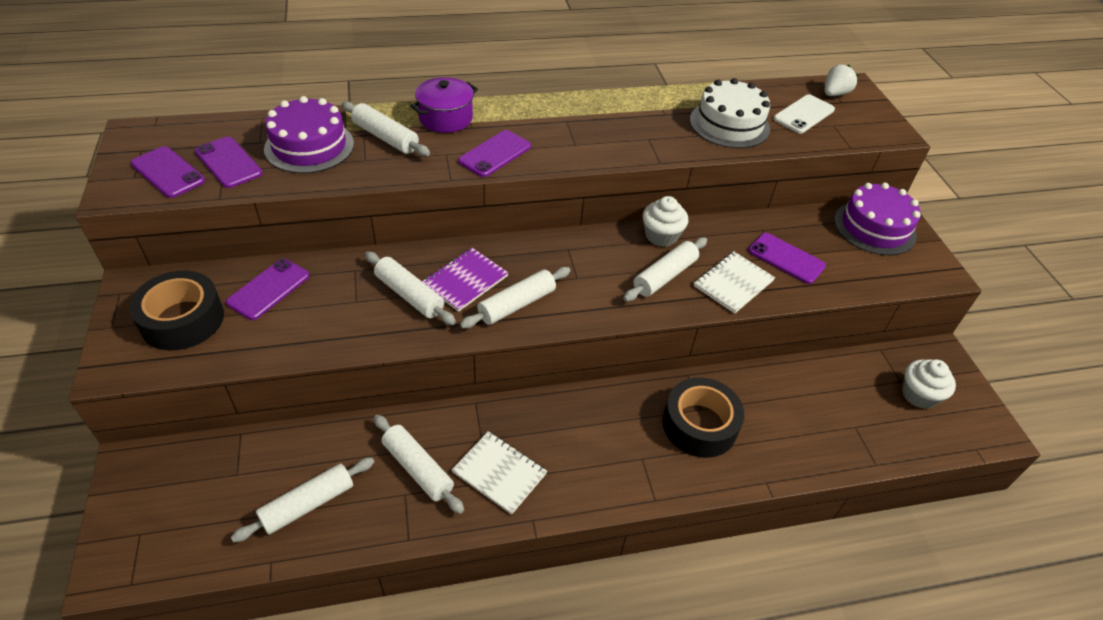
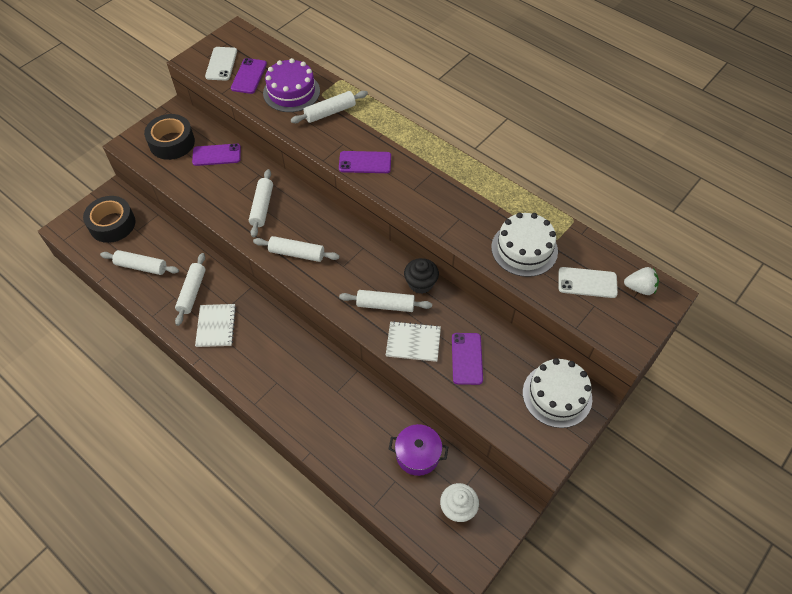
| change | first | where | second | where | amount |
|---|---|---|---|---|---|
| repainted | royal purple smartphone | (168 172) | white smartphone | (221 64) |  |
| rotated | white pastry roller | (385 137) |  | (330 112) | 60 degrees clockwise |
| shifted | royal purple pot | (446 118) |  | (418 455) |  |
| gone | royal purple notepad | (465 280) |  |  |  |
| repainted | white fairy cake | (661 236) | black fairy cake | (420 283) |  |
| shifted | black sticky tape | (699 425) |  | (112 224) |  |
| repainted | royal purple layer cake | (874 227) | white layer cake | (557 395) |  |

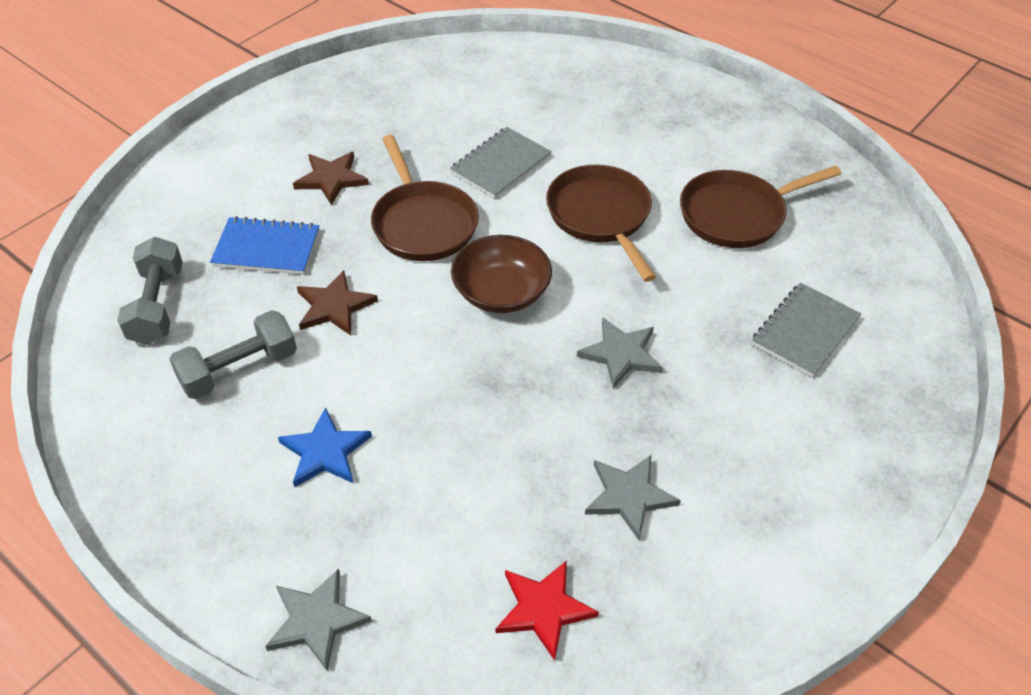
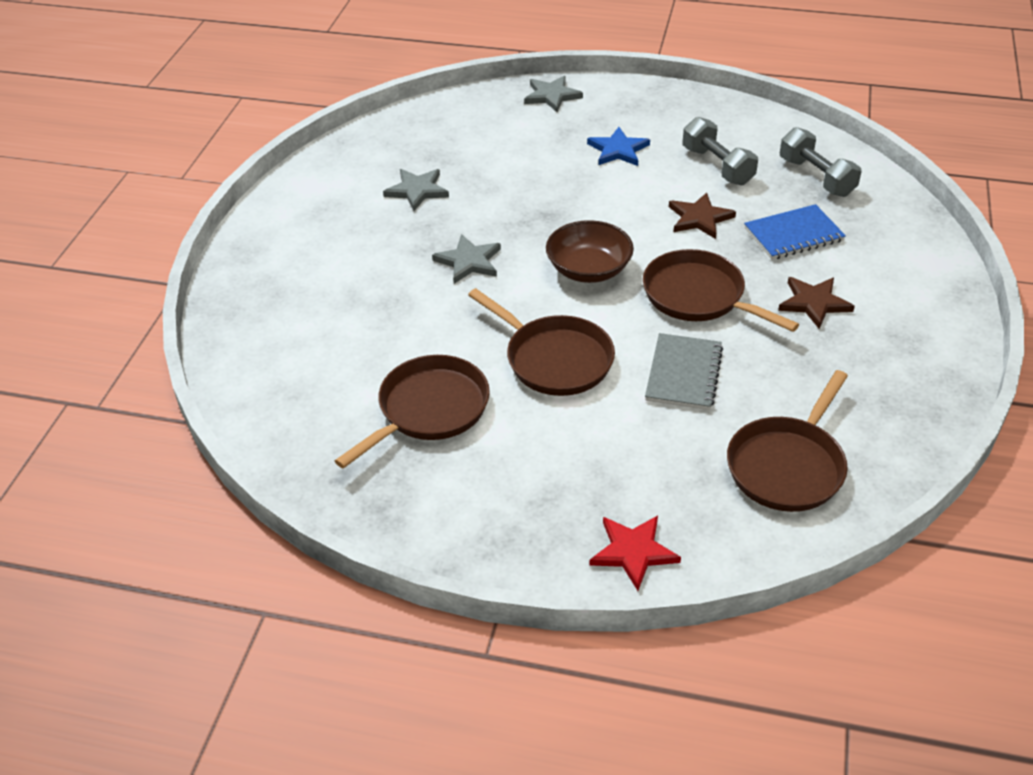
| change | first | where | second | where | amount |
|---|---|---|---|---|---|
| rotated | ash-grey dumbbell | (239 369) |  | (717 166) | 60 degrees counterclockwise |
| shifted | crimson star | (543 609) |  | (633 552) |  |
| gone | ash-grey notepad | (805 331) |  |  |  |
| new |  |  | brown frying pan | (788 466) |  |

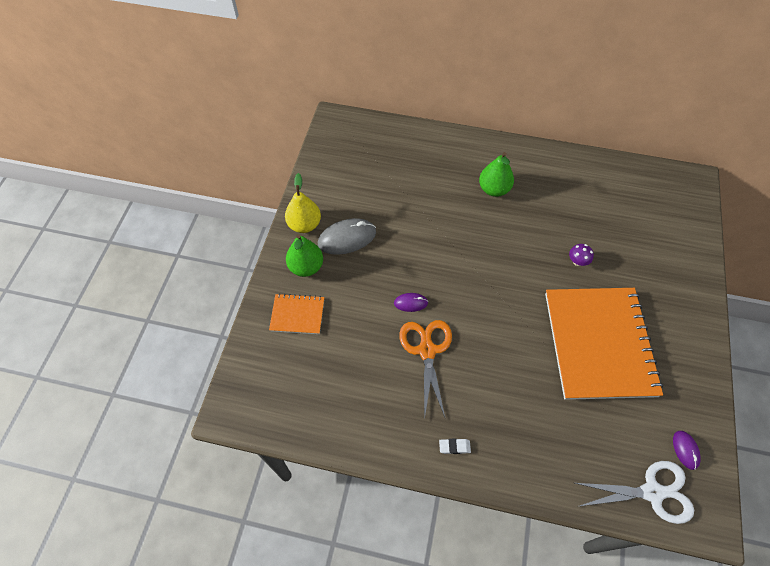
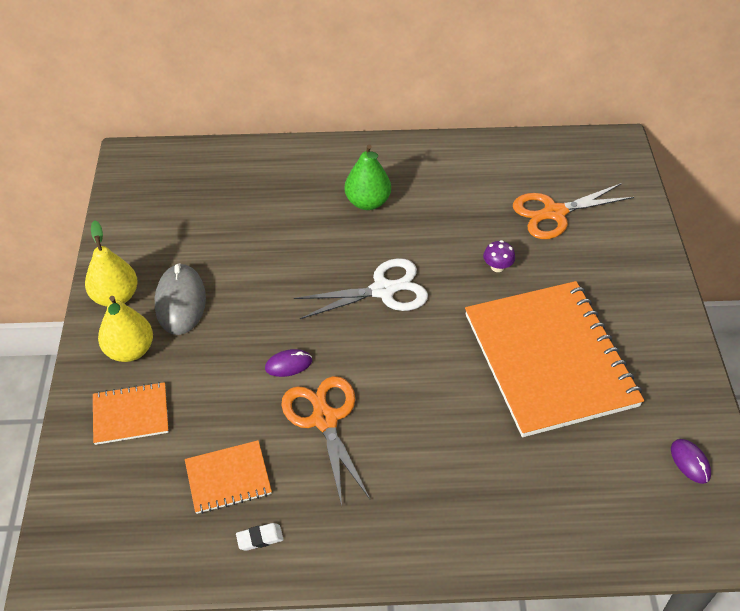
| change | first | where | second | where | amount |
|---|---|---|---|---|---|
| repainted | green pear | (306 267) | yellow pear | (130 350) |  |
| rotated | ash-grey computer mouse | (347 238) |  | (180 302) | 60 degrees counterclockwise |
| shifted | white gum eraser | (454 447) |  | (260 538) |  |
| shifted | white shears | (652 492) |  | (383 290) |  |
| new |  |  | orange-coloured notepad | (228 478) |  |
| new |  |  | orange-coloured shears | (554 213) |  |

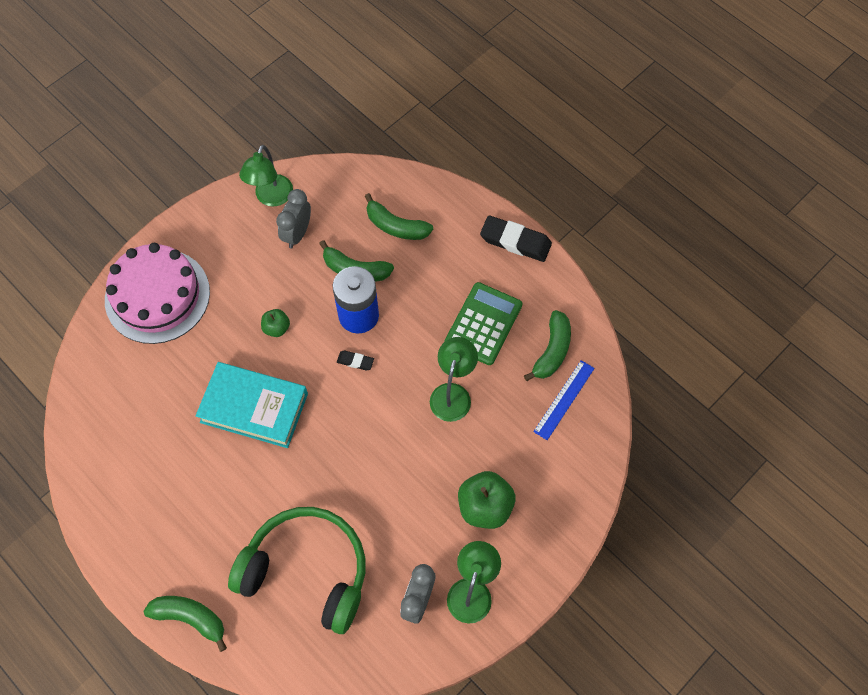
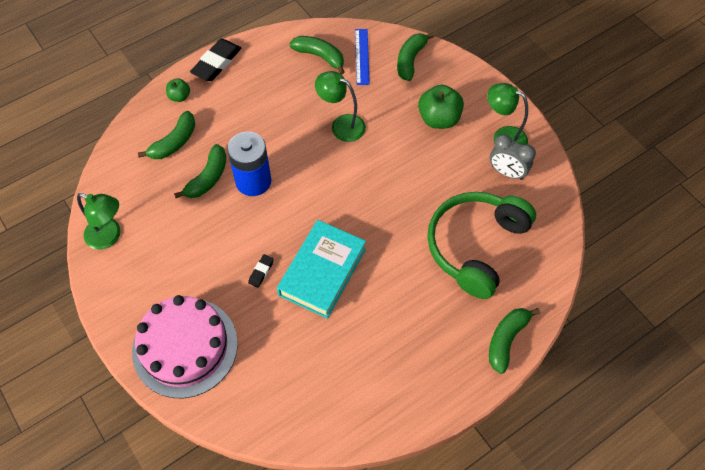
| change | first | where | second | where | amount |
|---|---|---|---|---|---|
| shifted | green apple fruit | (276 328) |  | (179 97) |  |
| gone | ash-grey alarm clock | (297 233) |  |  |  |
| shifted | black gum eraser | (355 361) |  | (261 272) |  |
| gone | green adding machine | (483 324) |  |  |  |
| rotated | cobalt measuring stick | (564 399) |  | (362 56) | 45 degrees clockwise |
| new |  |  | green toy banana | (410 60) |  |

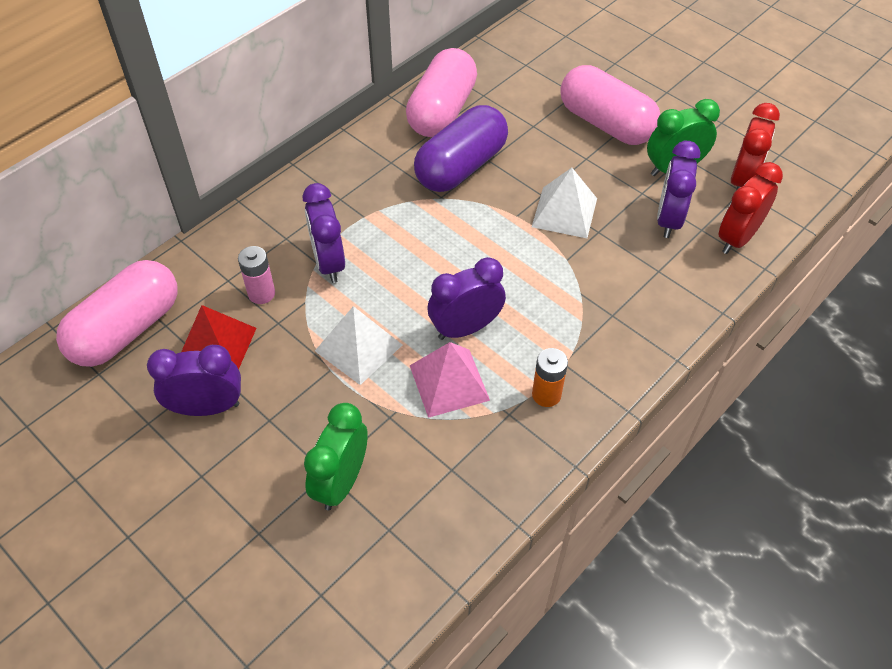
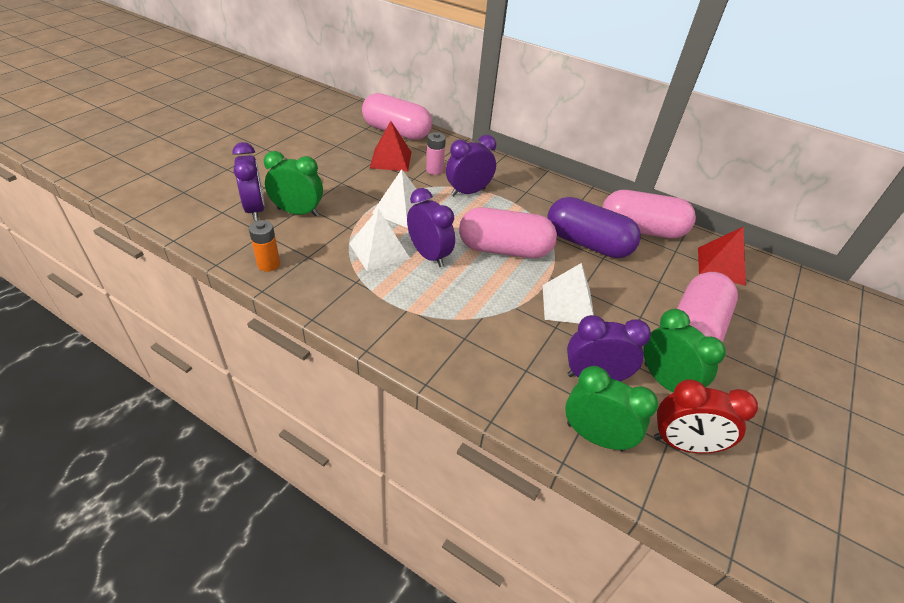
| change | first | where | second | where | amount |
|---|---|---|---|---|---|
| shifted | royal purple alarm clock | (207 407) |  | (255 209) |  |
| repainted | rose-pink solid pyramid | (449 382) | white solid pyramid | (379 251) |  |
| shifted | orange-coloured AA battery | (546 395) |  | (268 264) |  |
| repainted | crimson alarm clock | (737 238) | green alarm clock | (595 436) |  |
| new |  |  | rose-pink capsule | (504 250) |  |
| new |  |  | crimson solid pyramid | (721 266) |  |

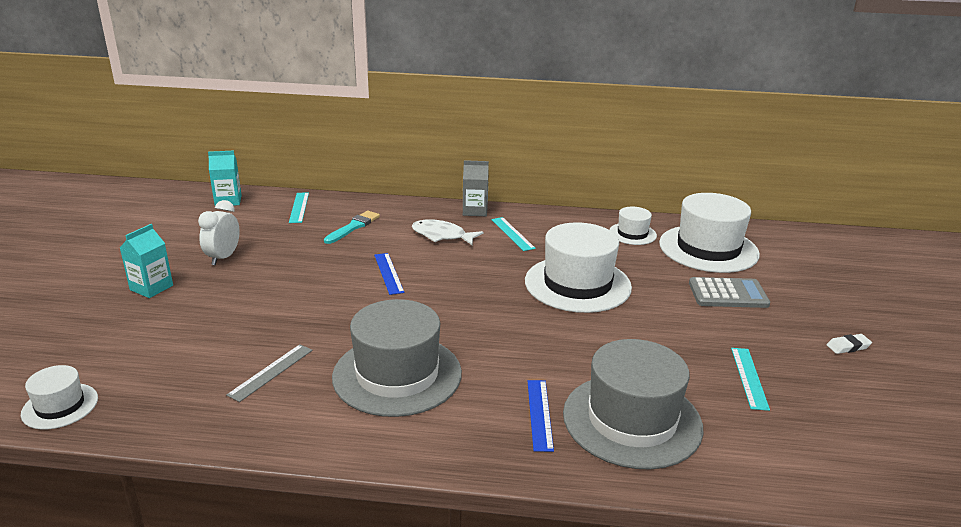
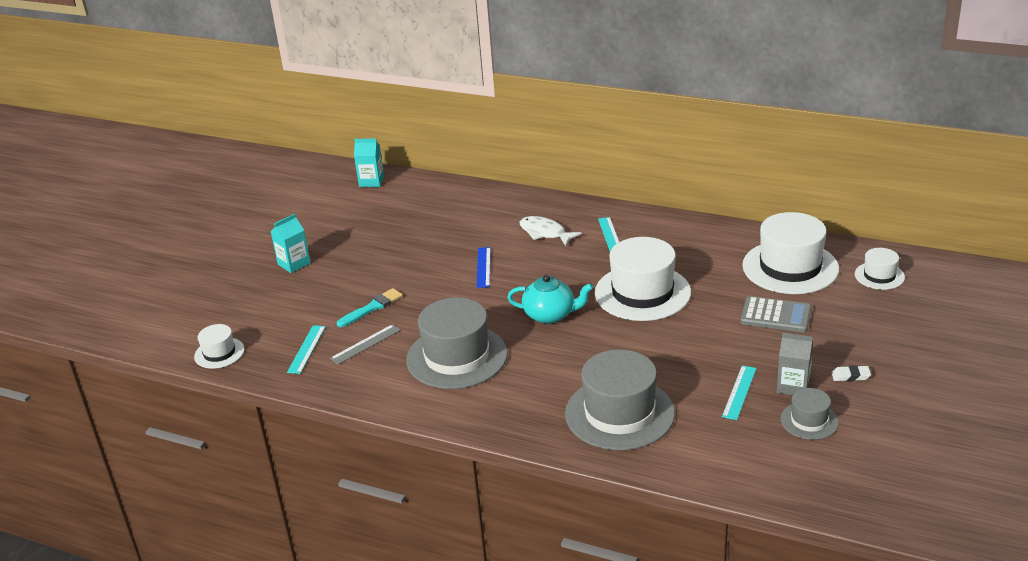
| change | first | where | second | where | amount |
|---|---|---|---|---|---|
| gone | white alarm clock | (223 257) |  |  |  |
| shifted | teal measuring stick | (299 207) |  | (306 349) |  |
| shifted | teal paint brush | (353 227) |  | (372 308) |  |
| shifted | ash-grey carton | (475 211) |  | (793 386) |  |
| gone | cobalt measuring stick | (539 414) |  |  |  |
| shifted | white hat | (632 234) |  | (879 276) |  |
| new |  |  | teal tea pot | (550 315) |  |
| new |  |  | ash-grey hat | (809 421) |  |

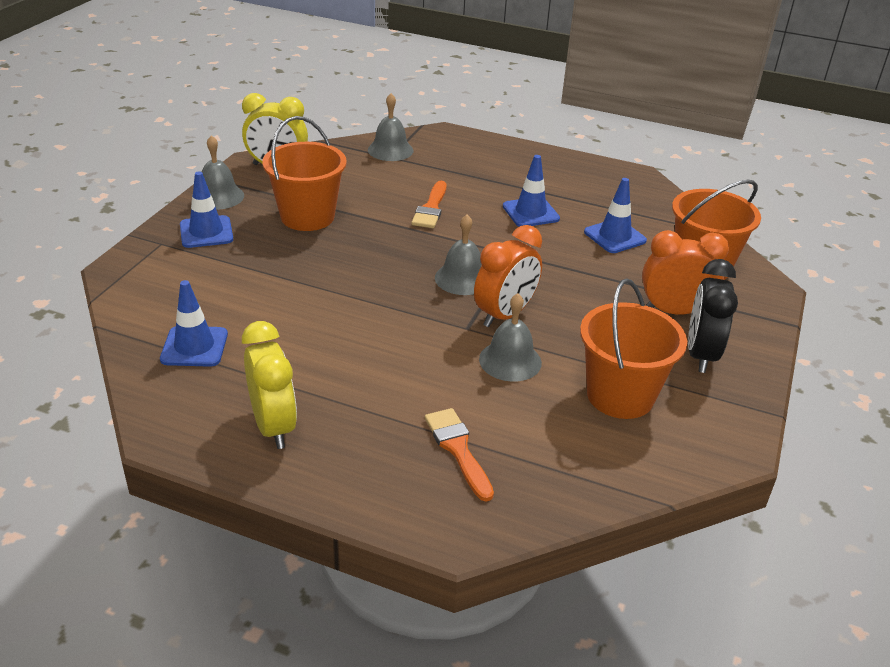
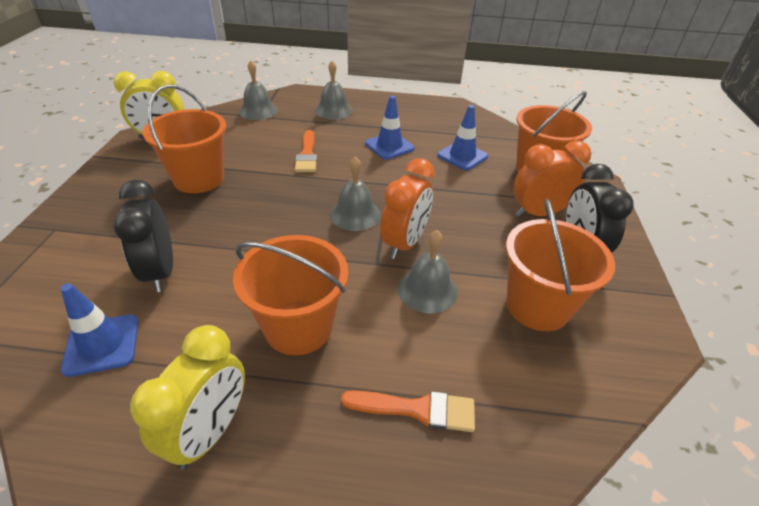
| change | first | where | second | where | amount |
|---|---|---|---|---|---|
| gone | cobalt safety cone | (206 232) |  |  |  |
| shifted | ash-grey bell | (218 196) |  | (333 110) |  |
| rotated | yellow alarm clock | (273 426) |  | (210 432) | 60 degrees clockwise |
| rotated | orange-coloured paint brush | (458 449) |  | (417 409) | 135 degrees clockwise |
| new |  |  | black alarm clock | (160 272) |  |
| new |  |  | orange-coloured sand bucket | (298 327) |  |

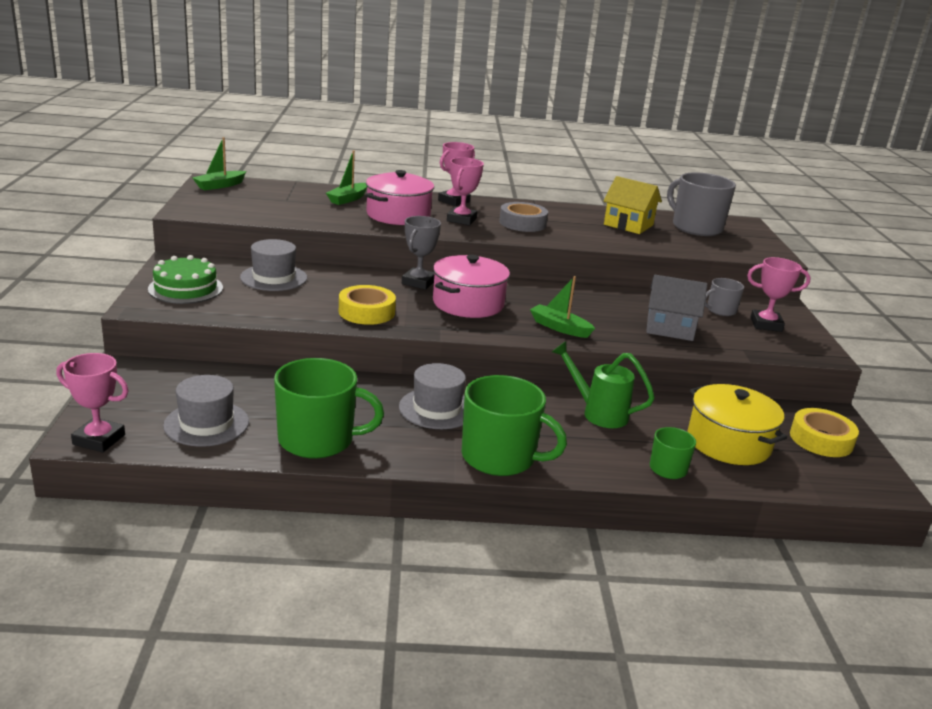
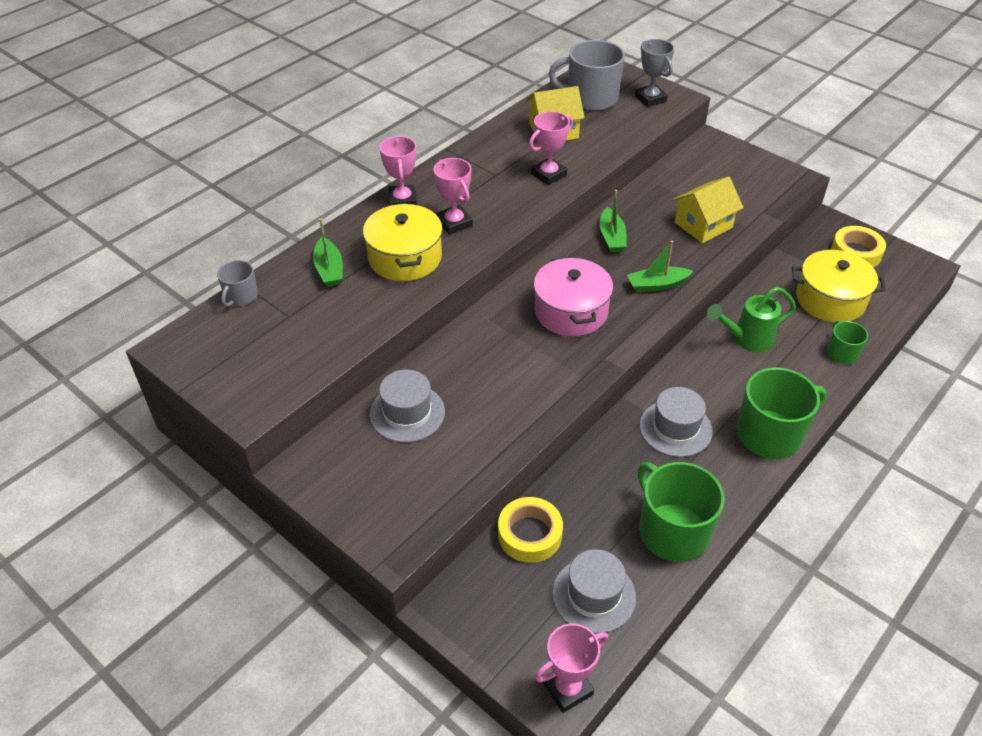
| change | first | where | second | where | amount |
|---|---|---|---|---|---|
| gone | green layer cake | (185 288) |  |  |  |
| shifted | green sailboat | (220 186) |  | (612 237) |  |
| rotated | green tea mug | (318 440) |  | (672 531) | 75 degrees counterclockwise |
| shifted | yellow sticky tape | (366 312) |  | (529 534) |  |
| repainted | rose-pink pot | (398 215) | yellow pot | (405 258) |  |
| shifted | ash-grey trophy | (418 282) |  | (650 99) |  |
| gone | ash-grey sticky tape | (522 223) |  |  |  |
| repainted | ash-grey house | (669 328) | yellow house | (703 225) |  |
| shifted | ash-grey tea mug | (720 310) |  | (241 296) |  |
| shifted | rose-pink trophy | (766 324) |  | (548 174) |  |

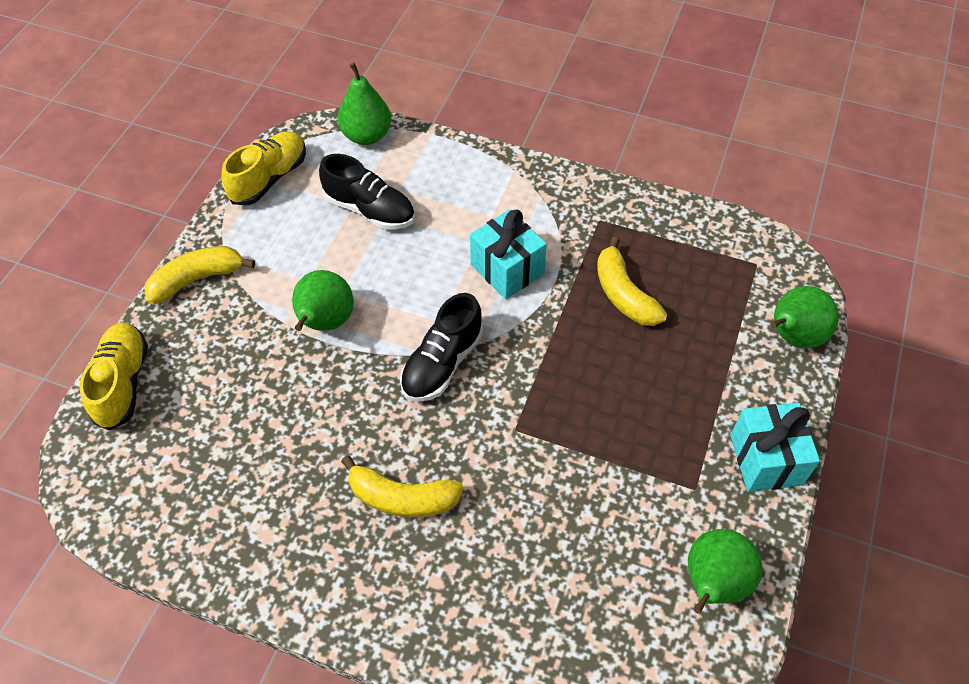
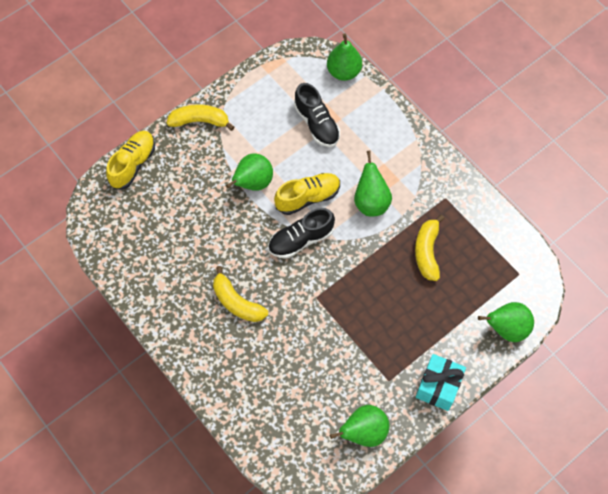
| change | first | where | second | where | amount |
|---|---|---|---|---|---|
| shifted | yellow sneaker | (269 178) |  | (308 197) |  |
| swapped | teal present | (507 269) | green pear | (371 202) |  |

